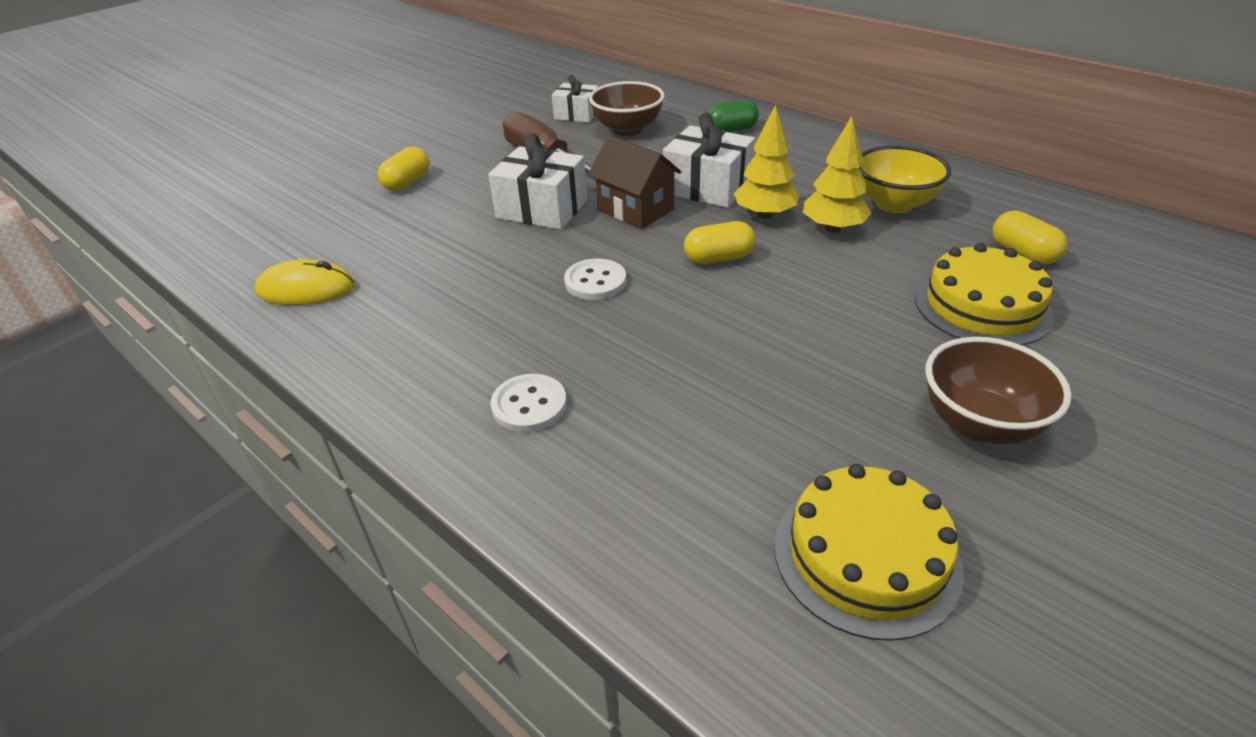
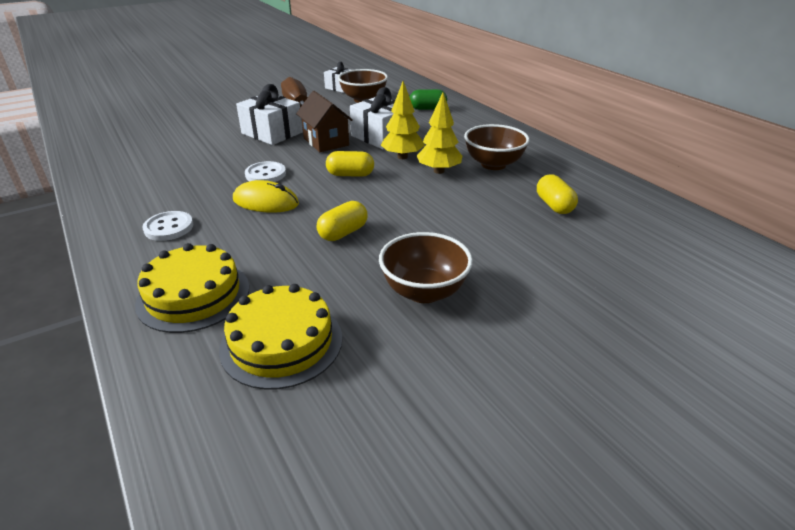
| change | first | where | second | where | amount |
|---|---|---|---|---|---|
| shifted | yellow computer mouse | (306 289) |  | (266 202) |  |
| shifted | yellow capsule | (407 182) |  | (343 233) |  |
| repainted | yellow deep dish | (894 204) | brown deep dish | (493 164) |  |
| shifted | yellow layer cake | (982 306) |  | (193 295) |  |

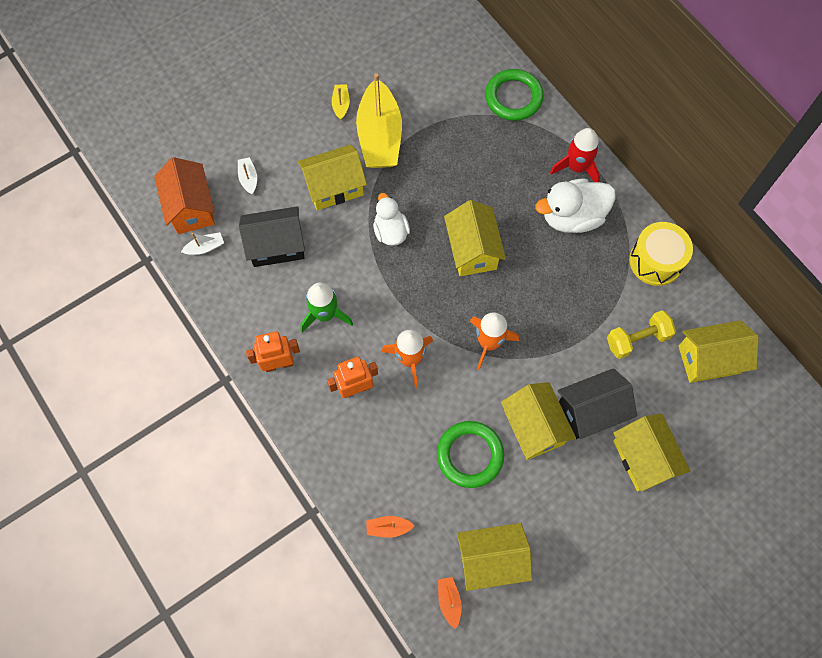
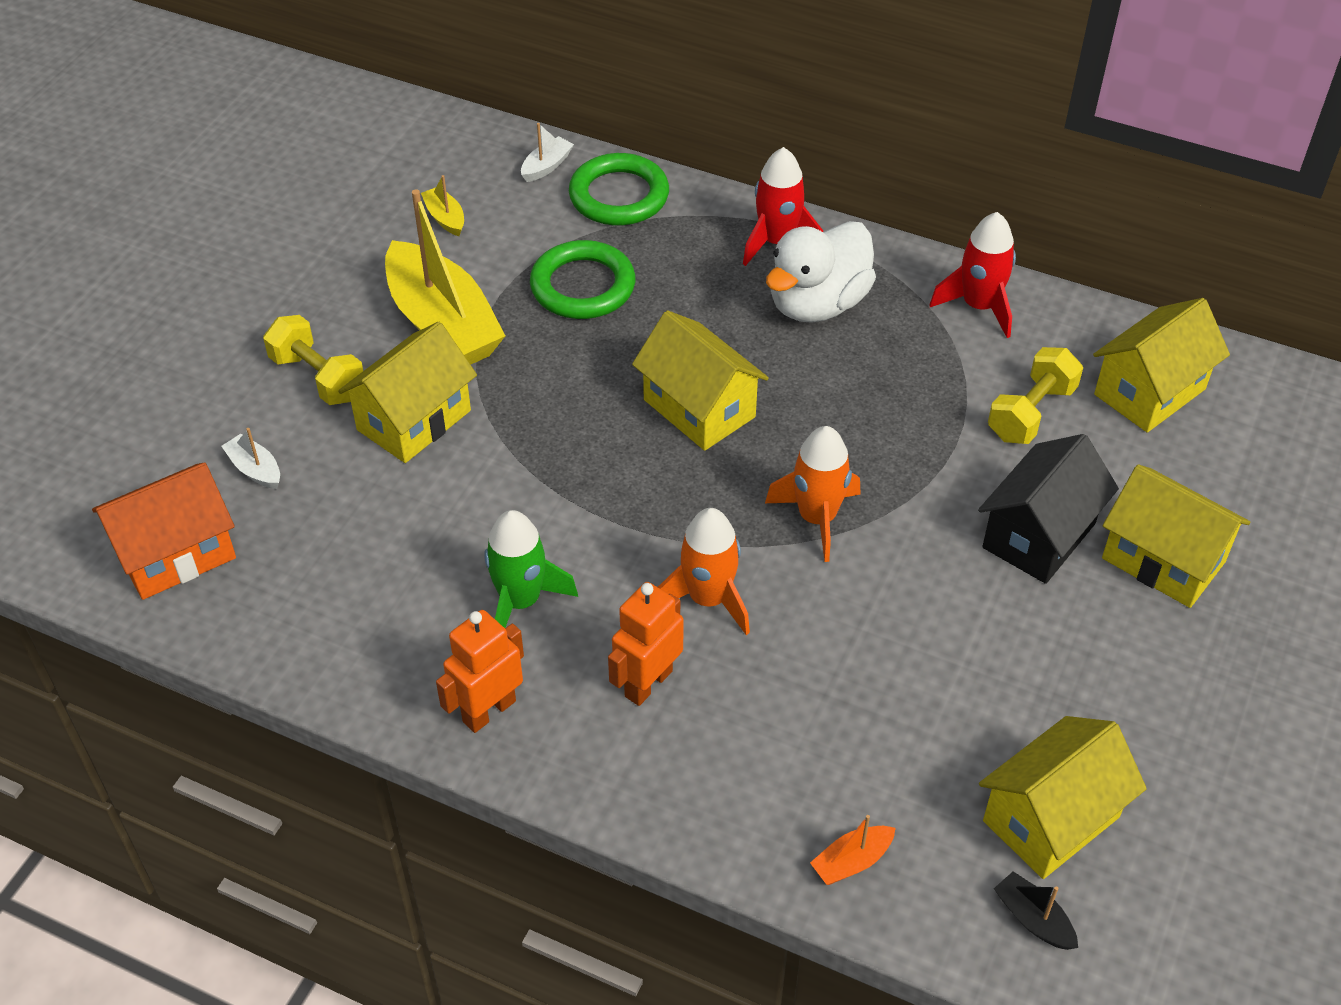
| change | first | where | second | where | amount |
|---|---|---|---|---|---|
| rotated | orange-coloured house | (191 208) |  | (176 554) | 75 degrees counterclockwise |
| shifted | white sailboat | (205 247) |  | (546 166) |  |
| gone | black house | (276 246) |  |  |  |
| shifted | yellow sailboat | (341 104) |  | (445 218) |  |
| gone | white toy duck | (390 231) |  |  |  |
| shifted | green torus | (470 455) |  | (583 286) |  |
| repainted | orange-coloured sailboat | (449 601) | black sailboat | (1033 919) |  |
| gone | yellow house | (533 427) |  |  |  |
| swapped | yellow snare drum | (655 261) | crimson toy rocket | (979 306) |  |
| new |  |  | yellow dumbbell | (318 378) |  |

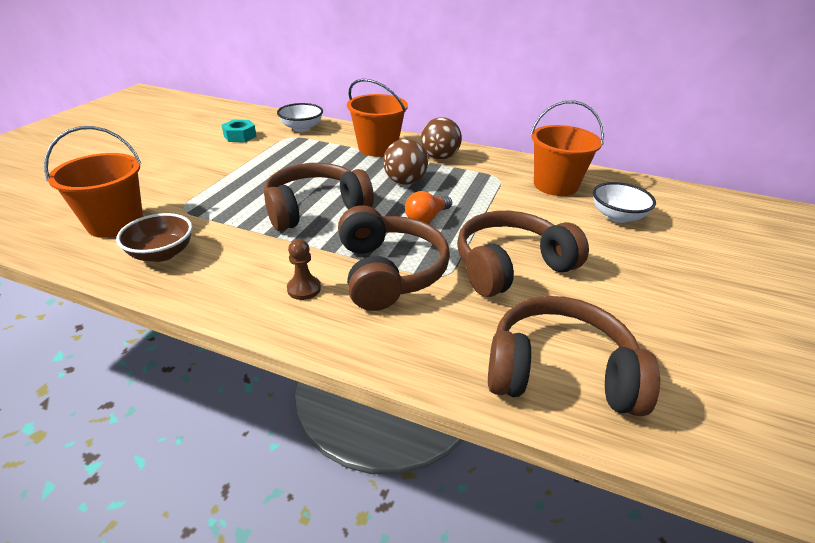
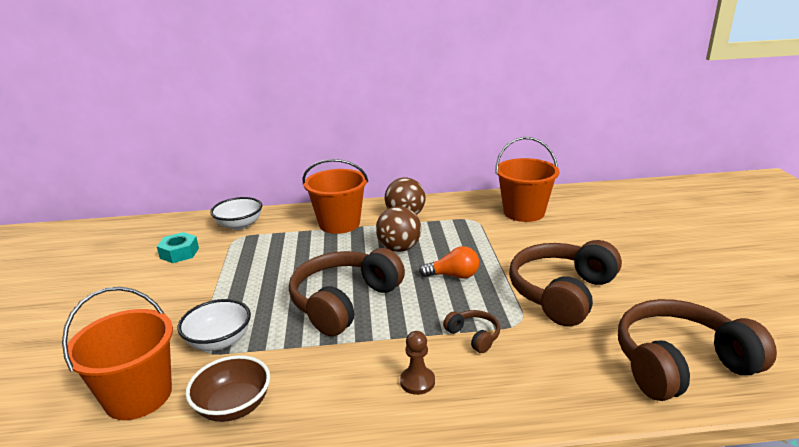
| change | first | where | second | where | amount |
|---|---|---|---|---|---|
| scaled | brown headphones | (388 272) |  | (473 336) | x0.44 |
| rotated | orange-coloured bulb | (426 218) |  | (453 276) | 105 degrees counterclockwise |
| shifted | white deep dish | (617 216) |  | (219 341) |  |

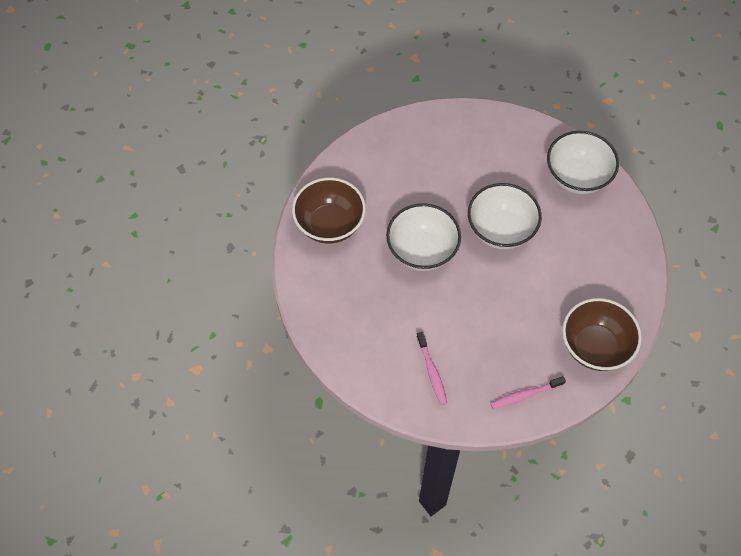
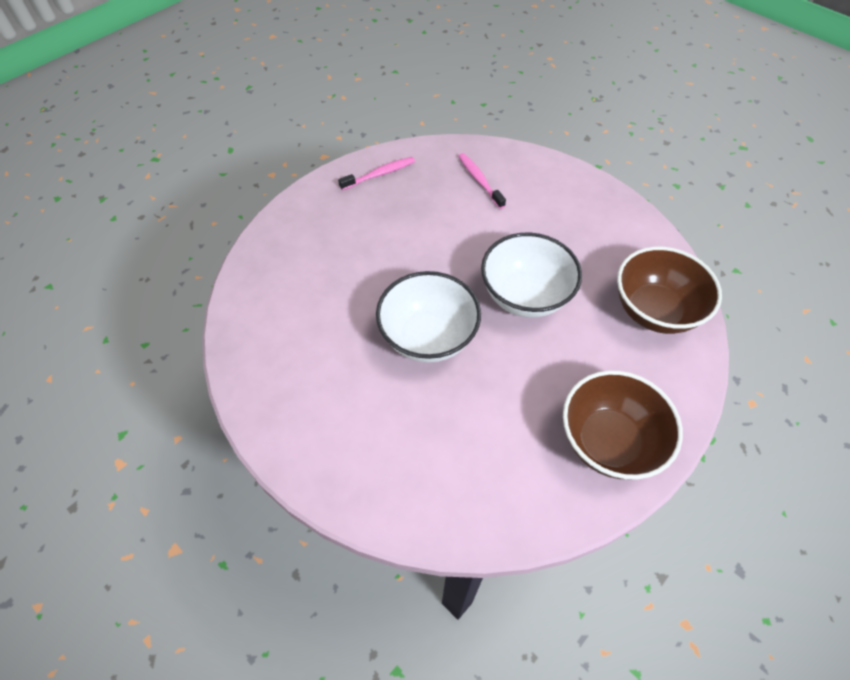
| change | first | where | second | where | amount |
|---|---|---|---|---|---|
| gone | white deep dish | (577 177) |  |  |  |
| shifted | brown deep dish | (595 347) |  | (608 441) |  |

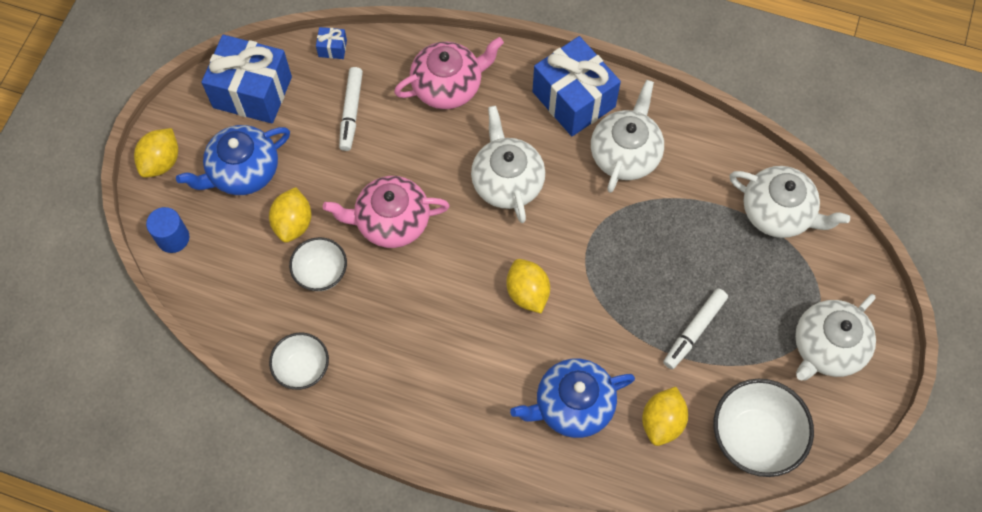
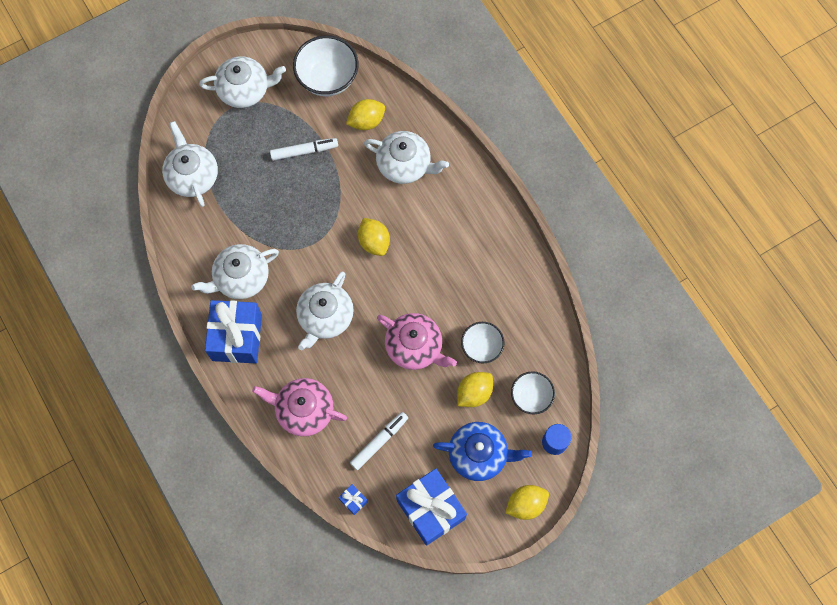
| change | first | where | second | where | amount |
|---|---|---|---|---|---|
| shifted | white deep dish | (303 368) |  | (531 397) |  |
| rotated | yellow citrus fruit | (527 293) |  | (374 242) | 45 degrees counterclockwise |
| repainted | cobalt tea pot | (572 405) | white tea pot | (405 165) |  |

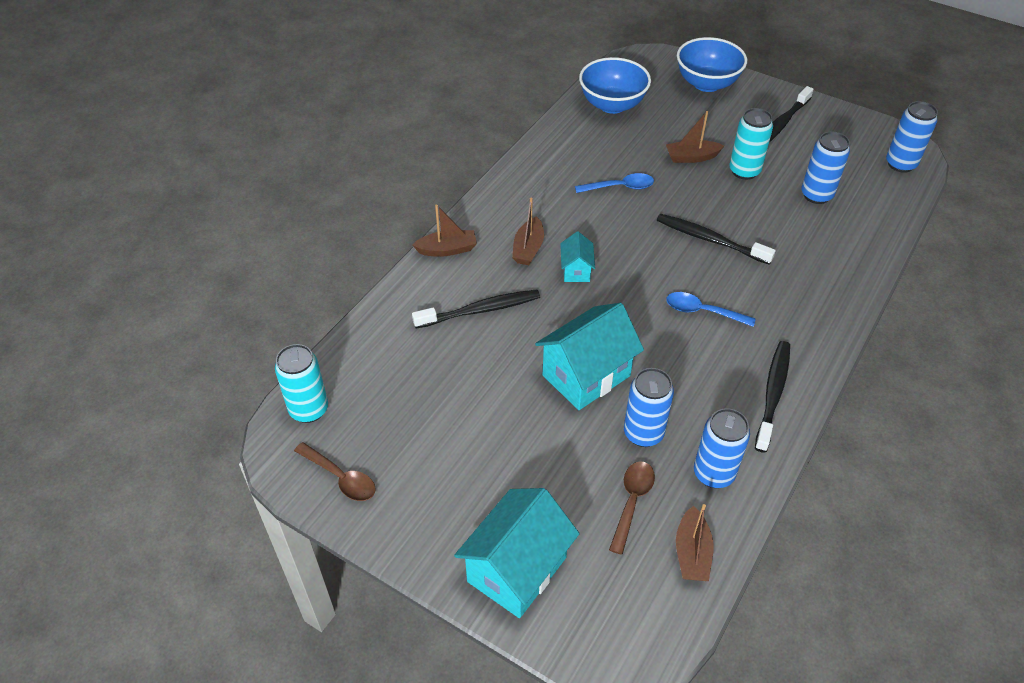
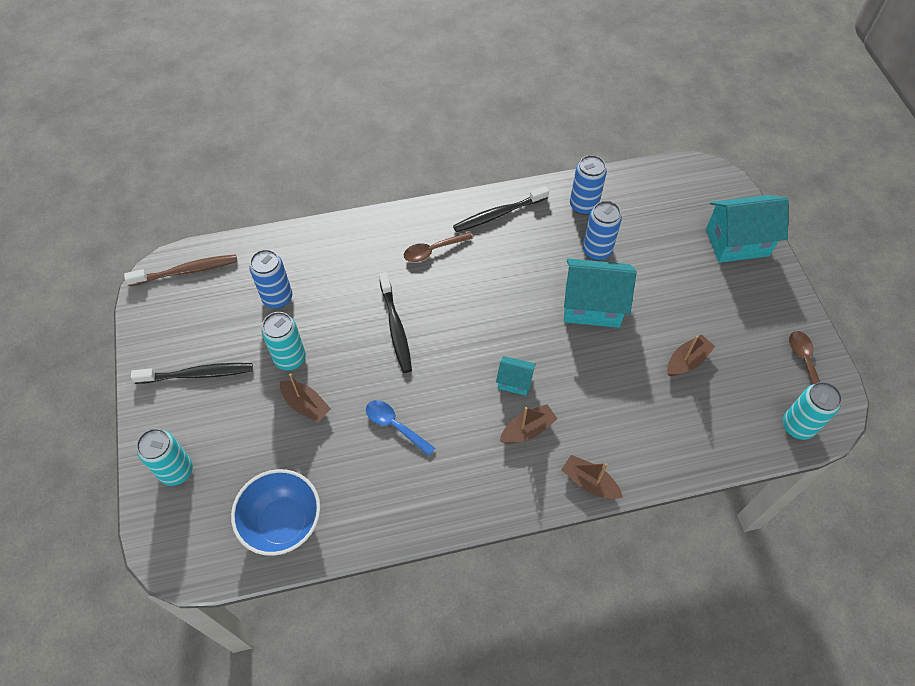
| change | first | where | second | where | amount |
|---|---|---|---|---|---|
| gone | black tooth brush | (480 310) |  |  |  |
| rotated | teal house | (576 270) |  | (514 382) | 60 degrees clockwise |
| shifted | brown teaspoon | (631 502) |  | (433 250) |  |
| gone | cobalt teaspoon | (702 311) |  |  |  |
| shifted | brown sailboat | (692 553) |  | (687 361) |  |
| swapped | cobalt deep dish | (706 83) | teal can | (176 471) |  |
| swapped | cobalt can | (900 164) | brown tooth brush | (186 271) |  |

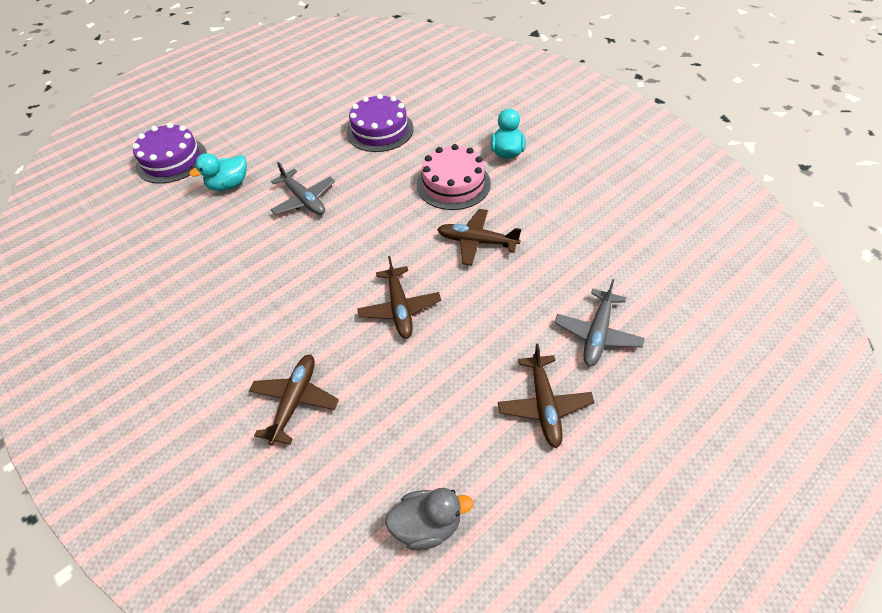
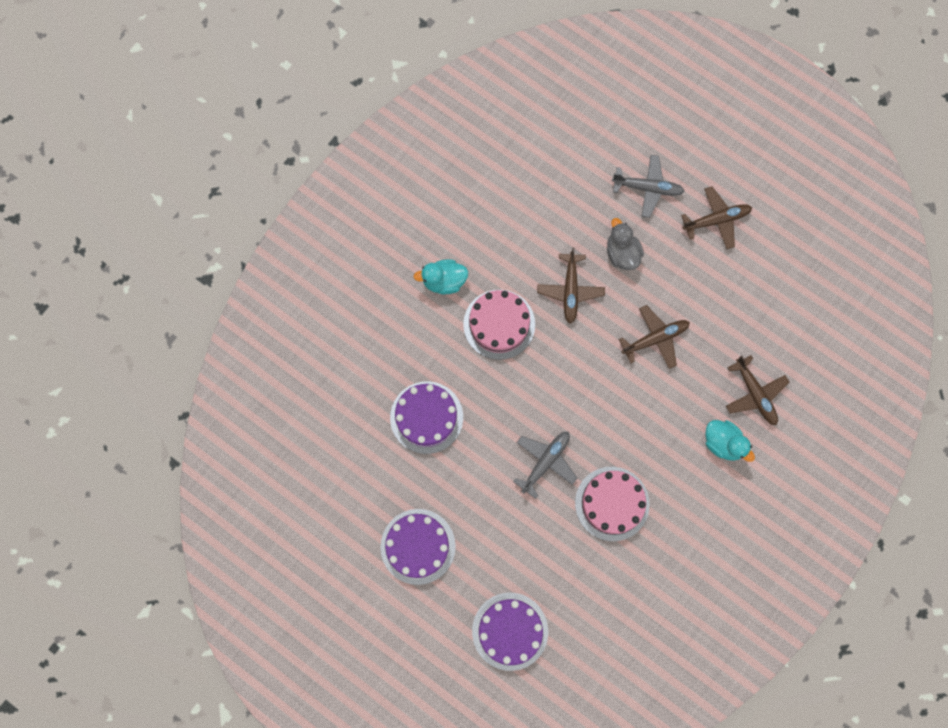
| change | first | where | second | where | amount |
|---|---|---|---|---|---|
| shifted | teal toy duck | (229 185) |  | (723 443) |  |
| rotated | brown aeroplane | (295 401) |  | (755 394) | 120 degrees counterclockwise |
| shifted | ash-grey toy duck | (427 525) |  | (622 253) |  |
| new |  |  | royal purple layer cake | (418 546) |  |
| new |  |  | rose-pink layer cake | (612 503) |  |

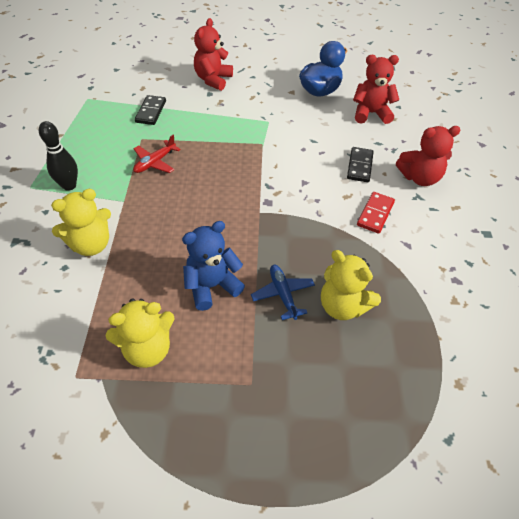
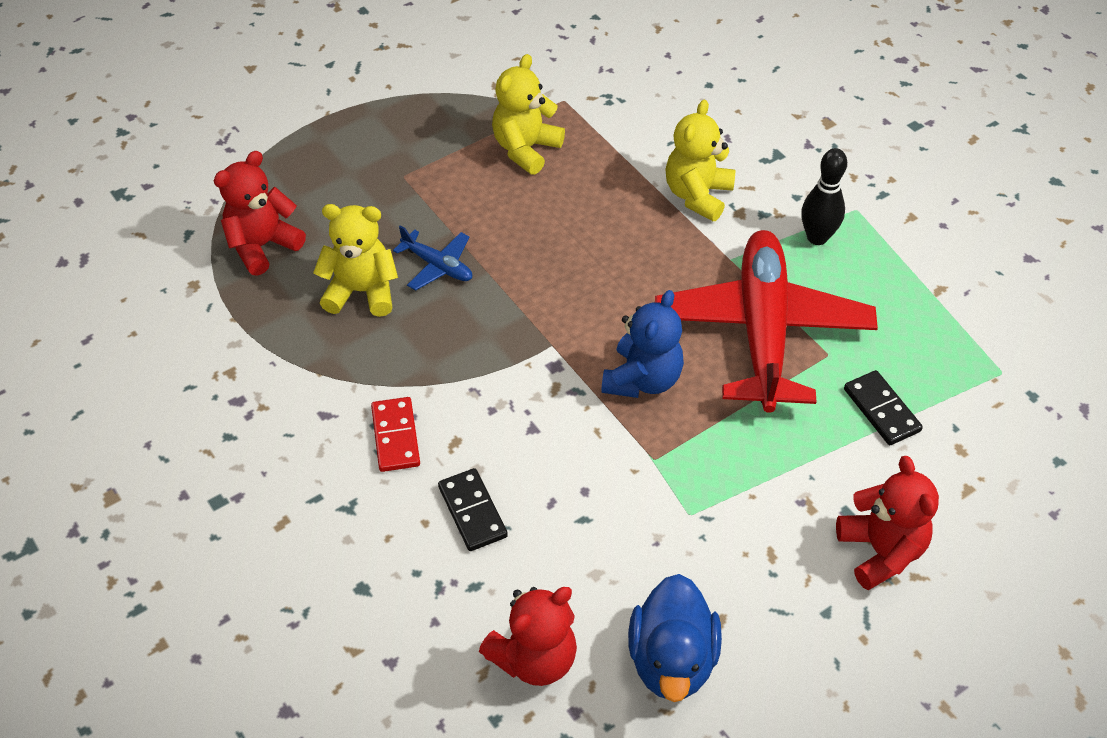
| change | first | where | second | where | amount |
|---|---|---|---|---|---|
| scaled | crimson aeroplane | (155 162) |  | (762 330) | x2.43 |
| shifted | cobalt teddy bear | (212 286) |  | (642 379) |  |
| shifted | crimson teddy bear | (419 178) |  | (262 246) |  |

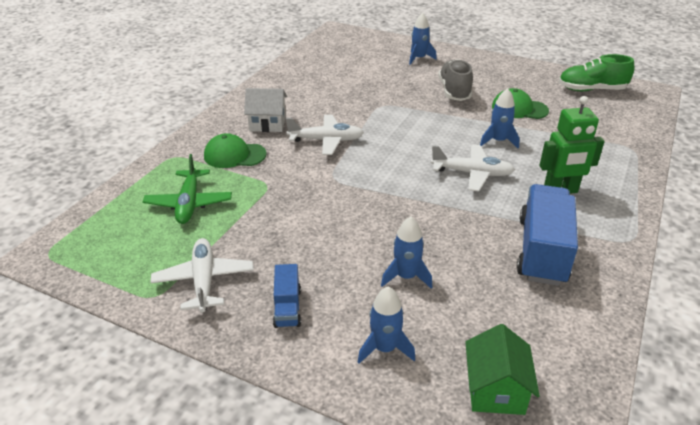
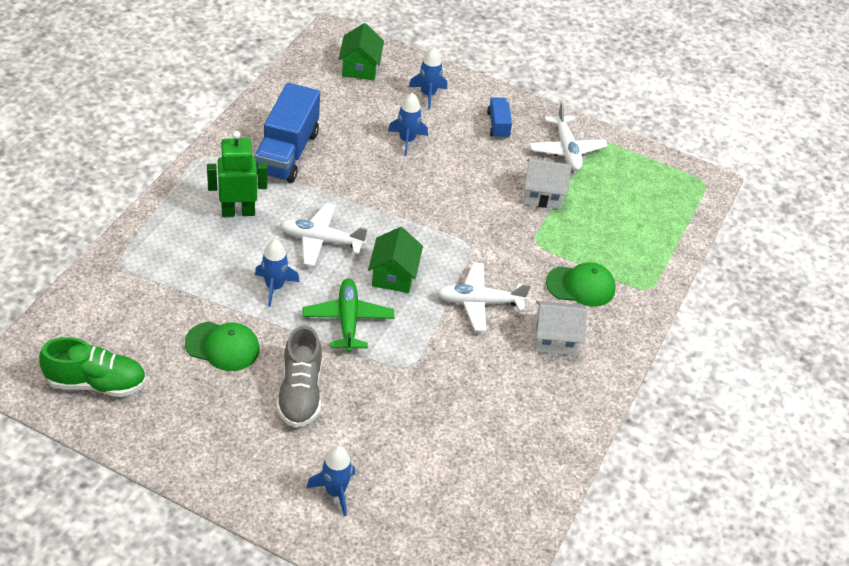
| change | first | where | second | where | amount |
|---|---|---|---|---|---|
| shifted | green aeroplane | (189 203) |  | (348 320) |  |
| new |  |  | green house | (393 275) |  |
| new |  |  | white house | (543 194) |  |

